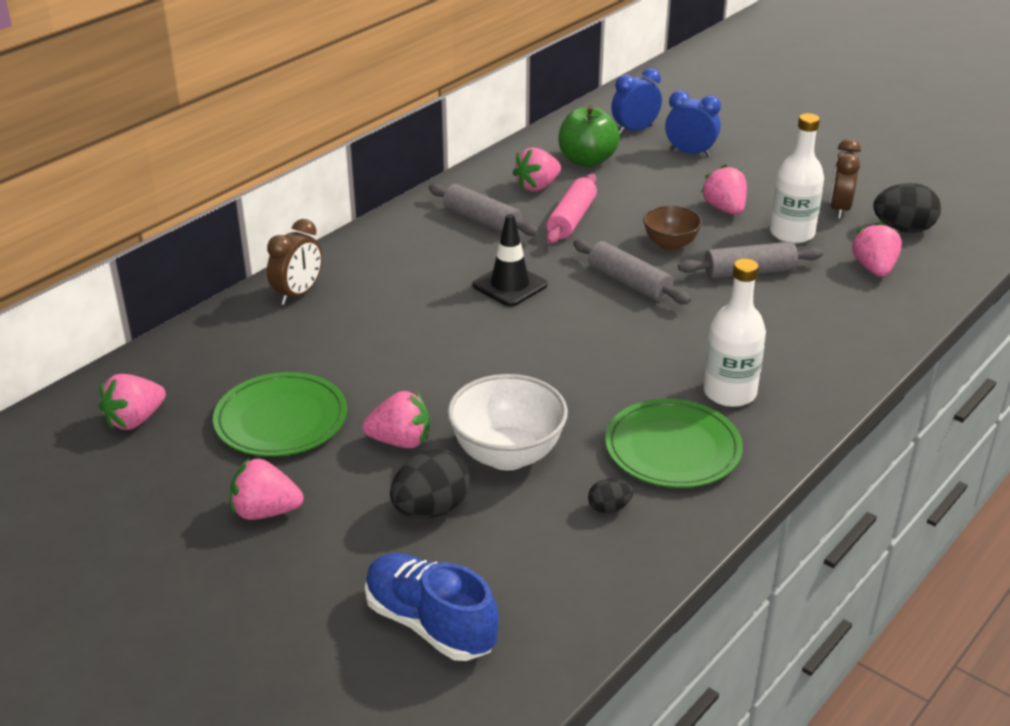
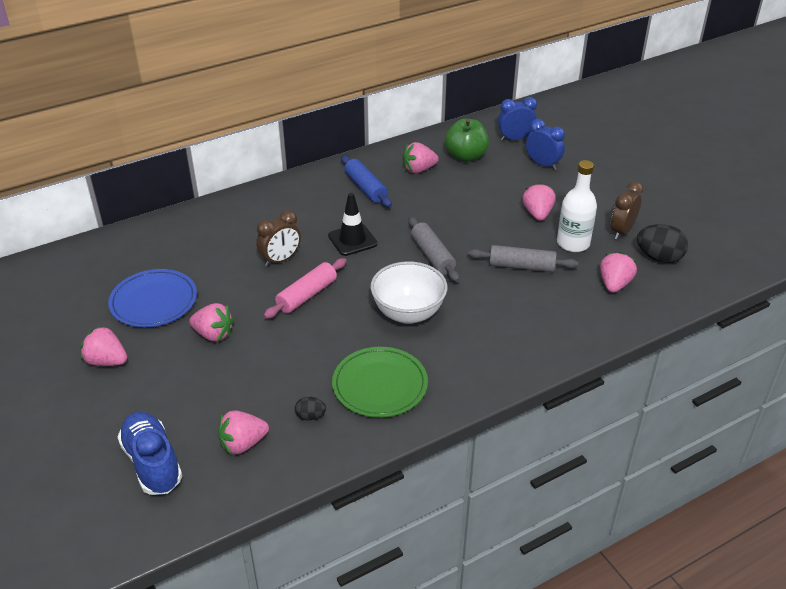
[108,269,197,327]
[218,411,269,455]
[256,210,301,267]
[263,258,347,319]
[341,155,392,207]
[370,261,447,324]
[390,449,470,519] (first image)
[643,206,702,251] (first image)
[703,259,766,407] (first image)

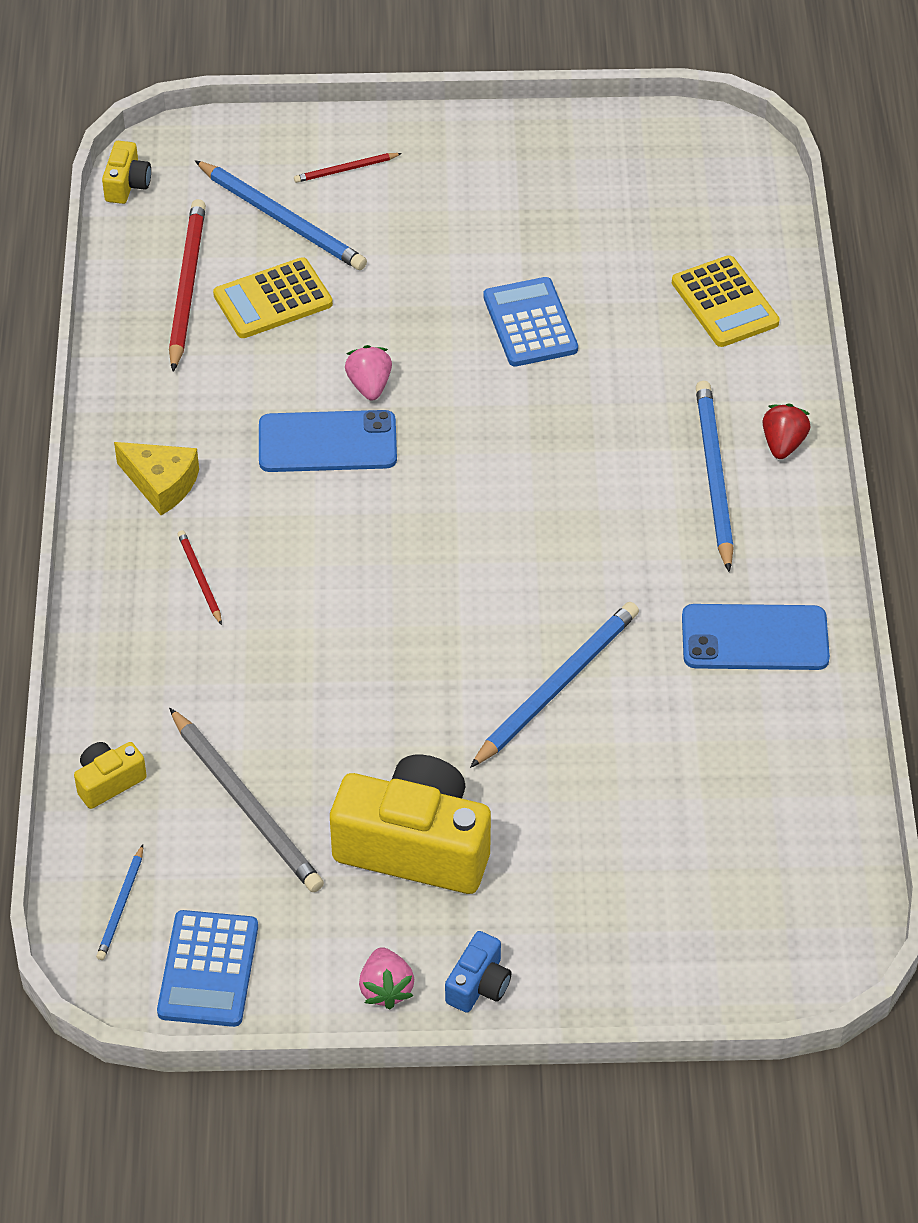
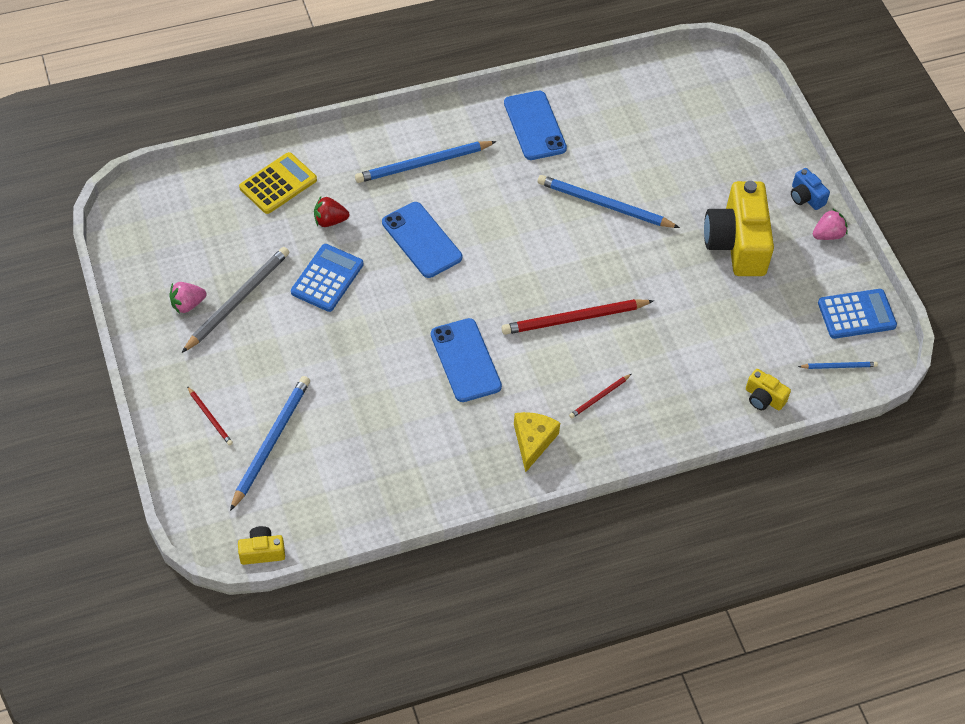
[170,282,206,314]
[182,247,289,353]
[291,244,363,312]
[314,197,349,227]
[382,202,462,278]
[502,299,654,335]
[791,168,830,210]
[213,257,333,338] (first image)

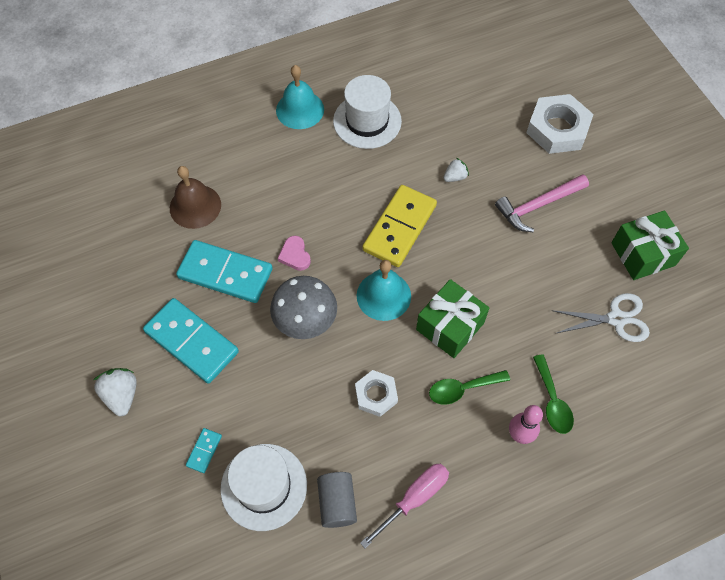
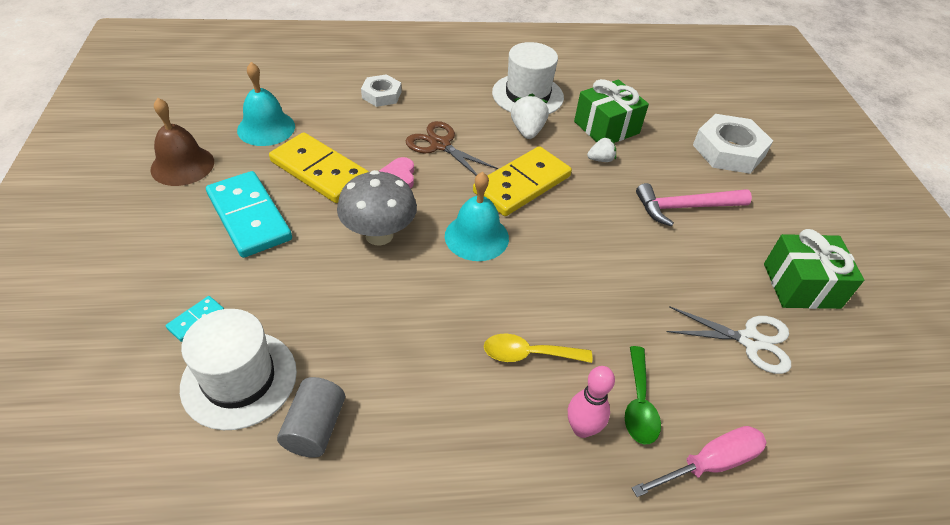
[150,98,214,186]
[237,62,295,146]
[269,132,369,203]
[361,74,401,107]
[406,121,498,176]
[484,334,592,363]
[511,94,549,139]
[574,79,649,143]
[632,426,766,497]

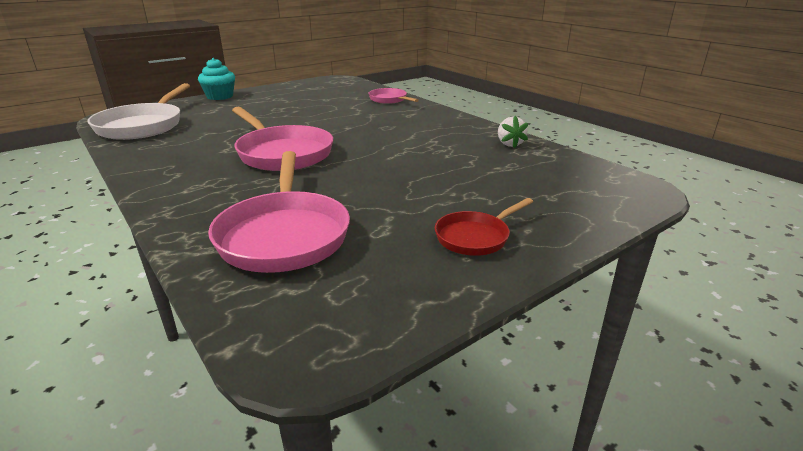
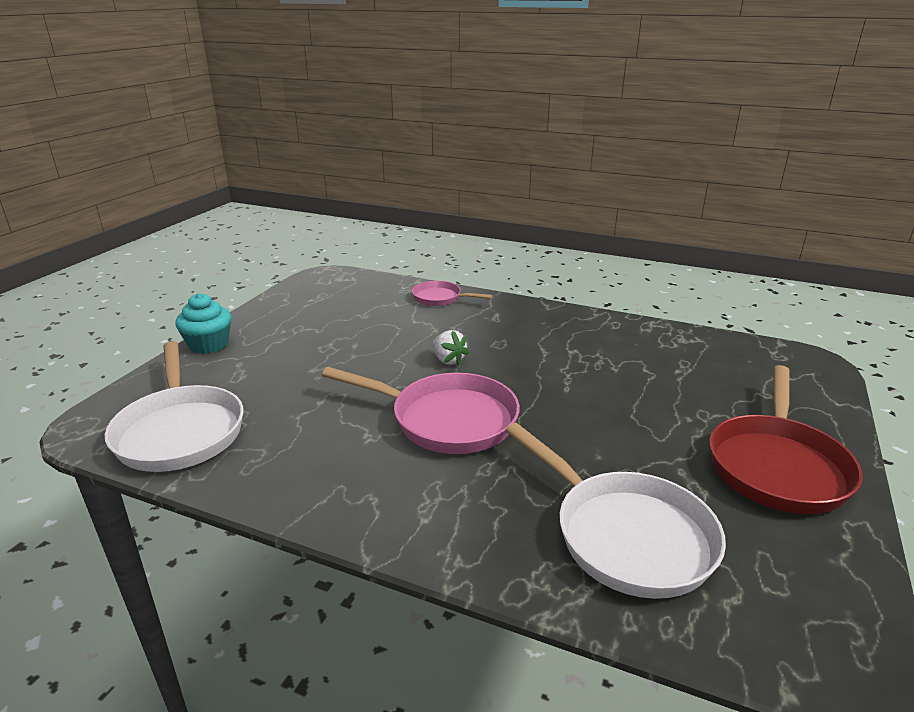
[432,330,469,366]
[505,423,726,599]
[709,365,863,514]

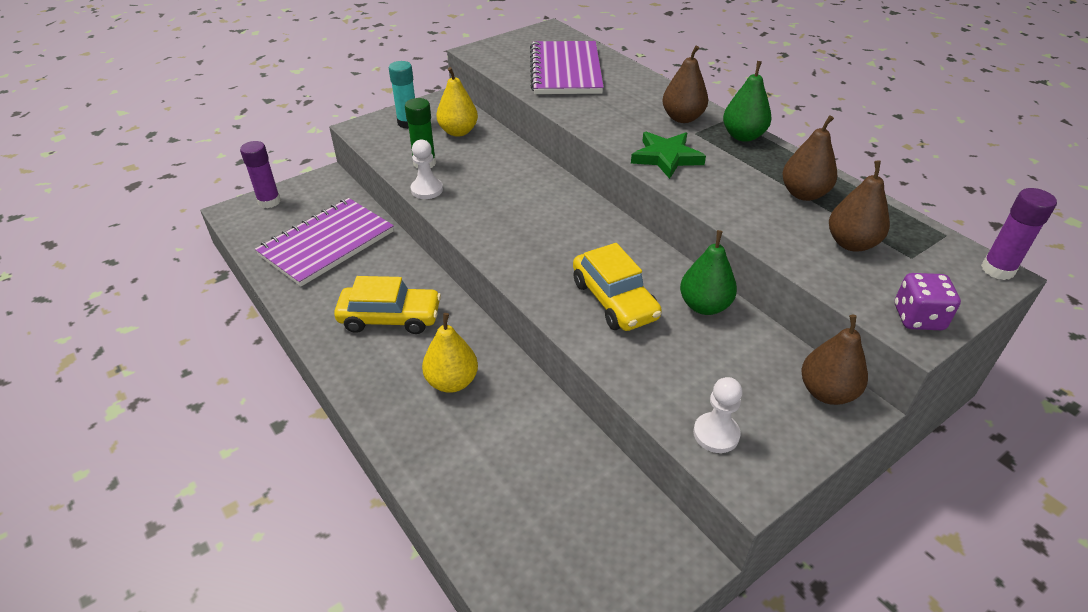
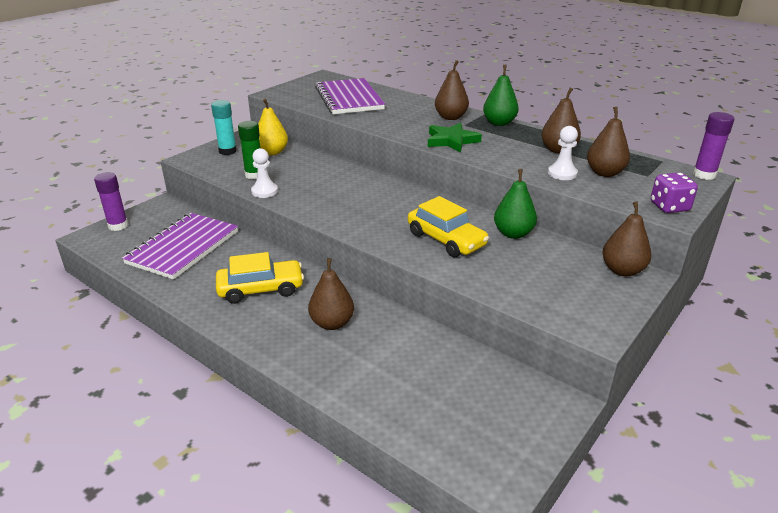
[308,258,354,330]
[548,126,578,180]

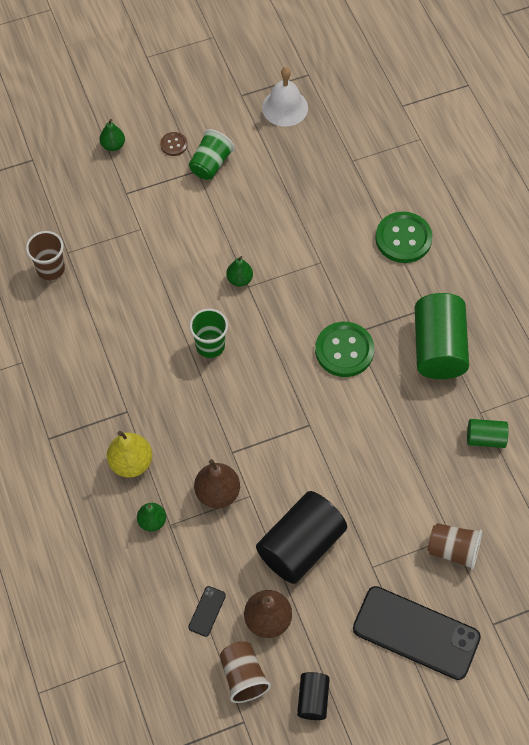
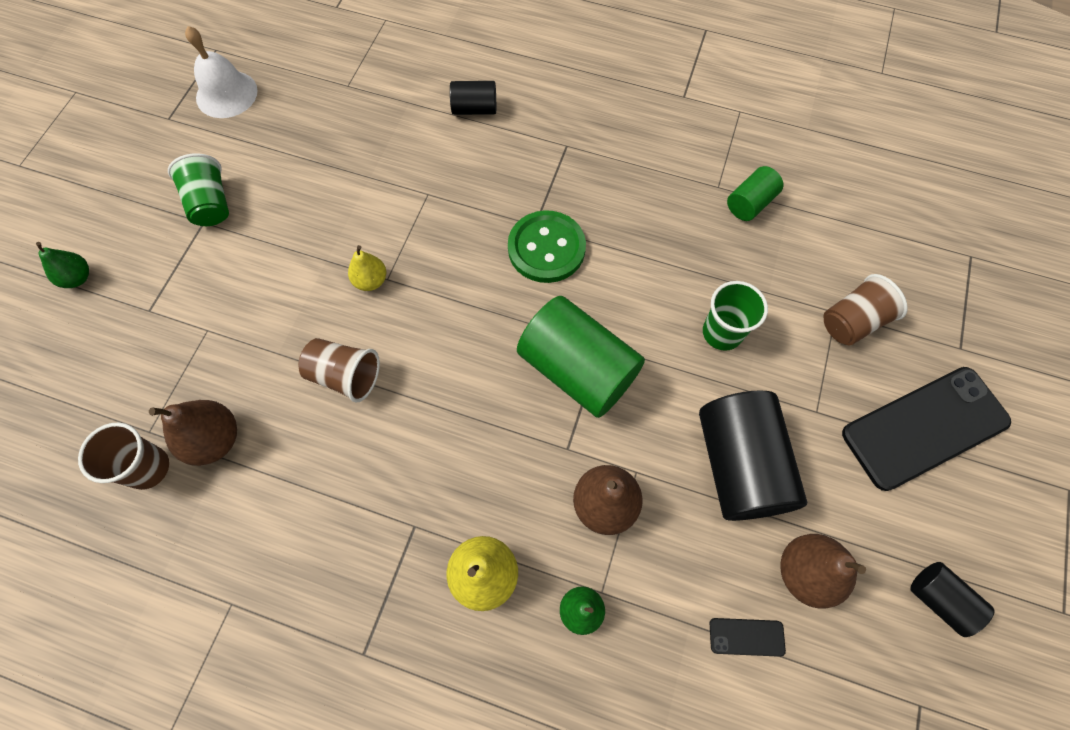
[149,400,237,466]
[298,338,380,403]
[348,245,386,291]
[450,81,496,115]
[517,296,645,418]
[703,281,768,351]
[710,618,786,657]
[160,132,188,156] (first image)

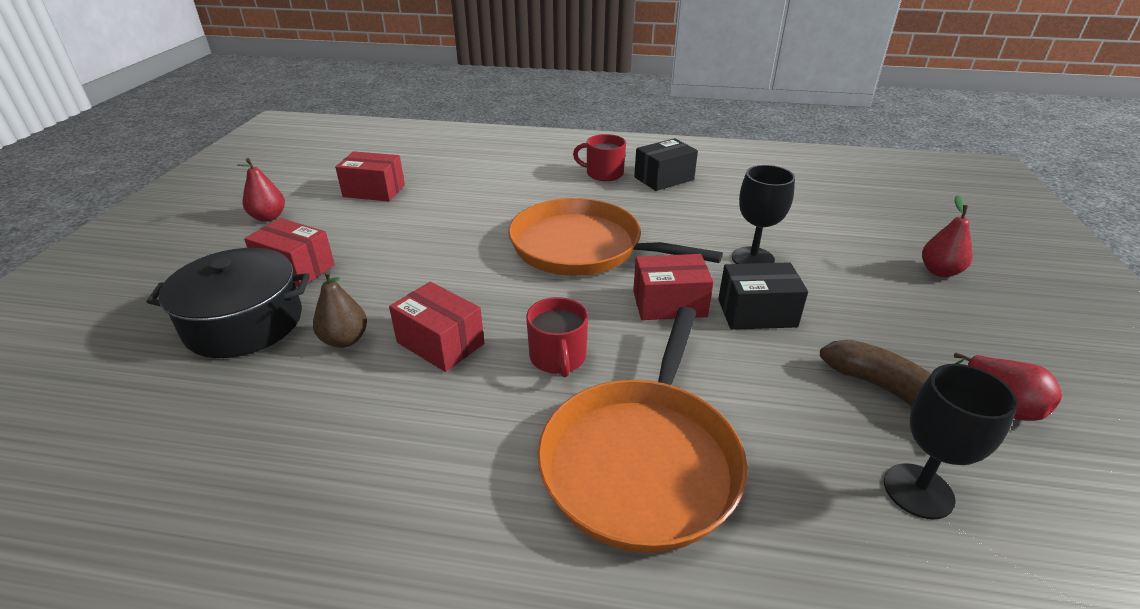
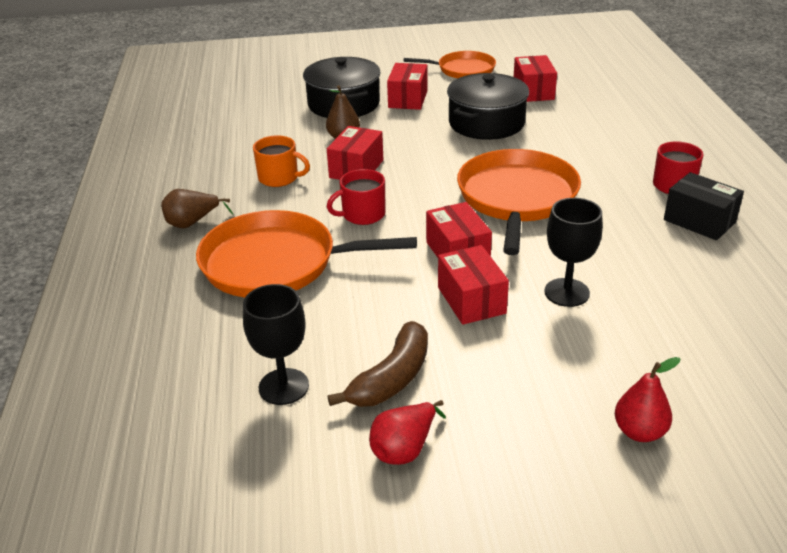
[161,189,233,228]
[253,135,310,187]
[403,51,496,79]
[438,245,509,325]
[447,73,529,140]

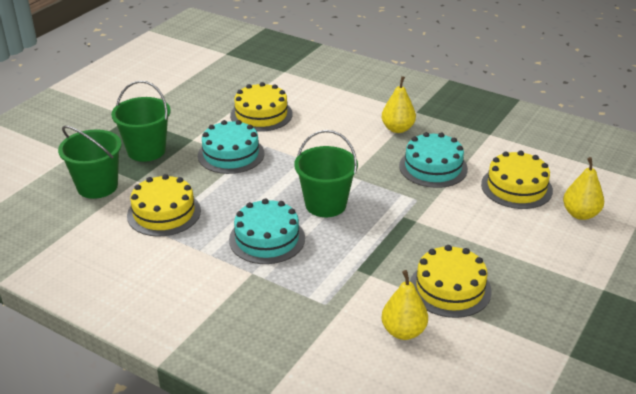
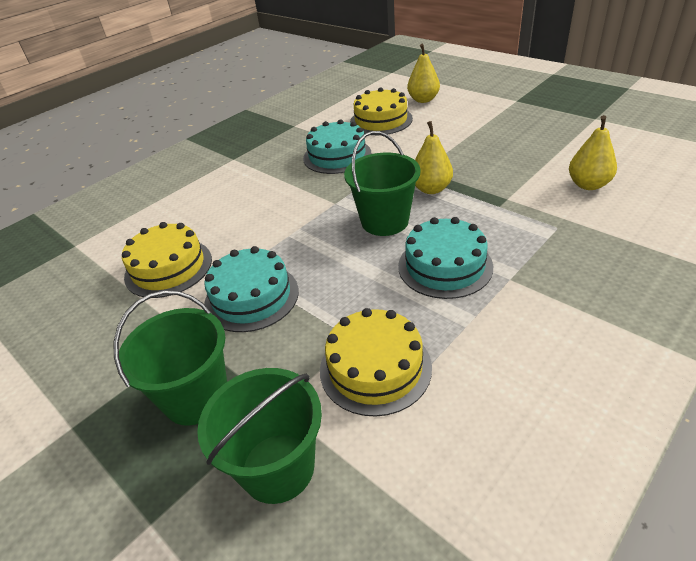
[415,121,453,194]
[410,245,492,318] (first image)

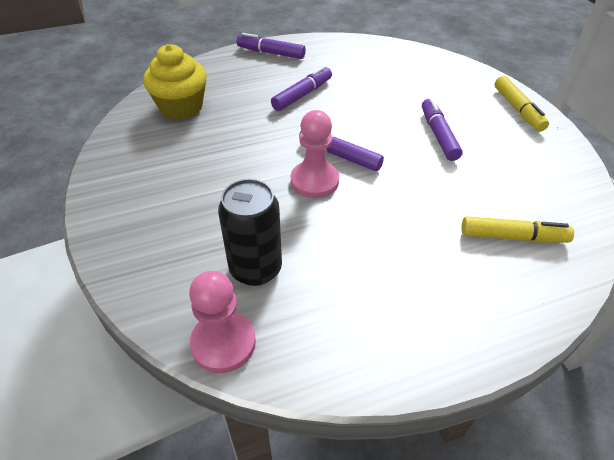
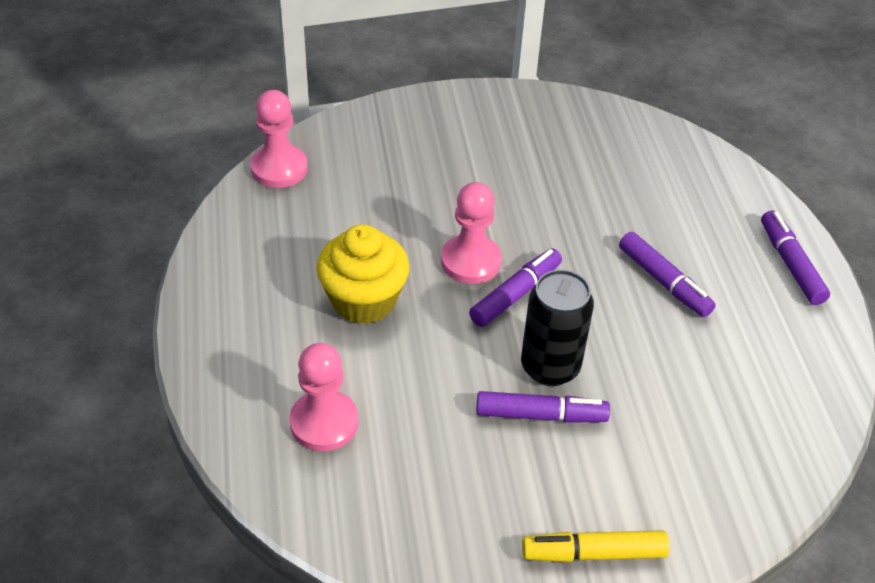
[289,343,359,451]
[316,224,410,324]
[521,270,594,386]
[761,211,830,305]

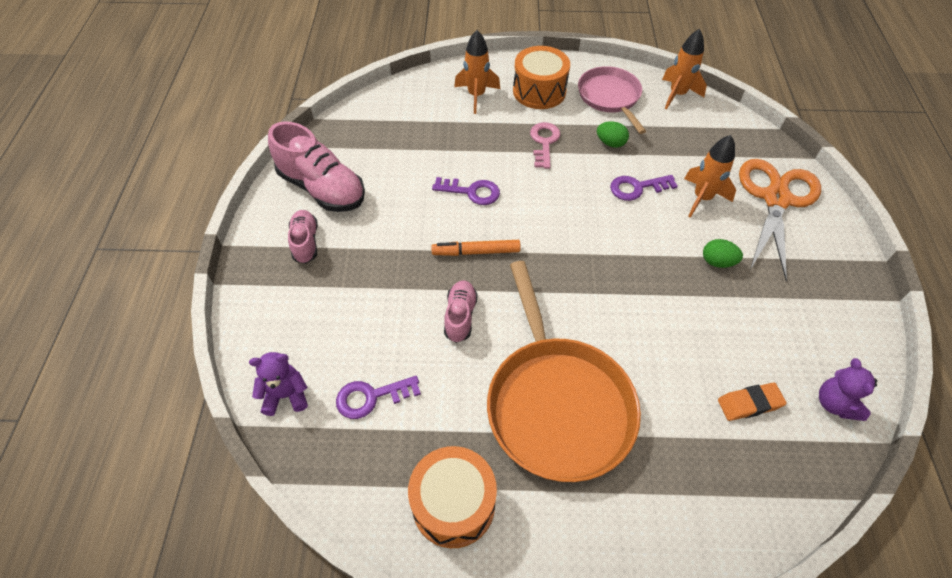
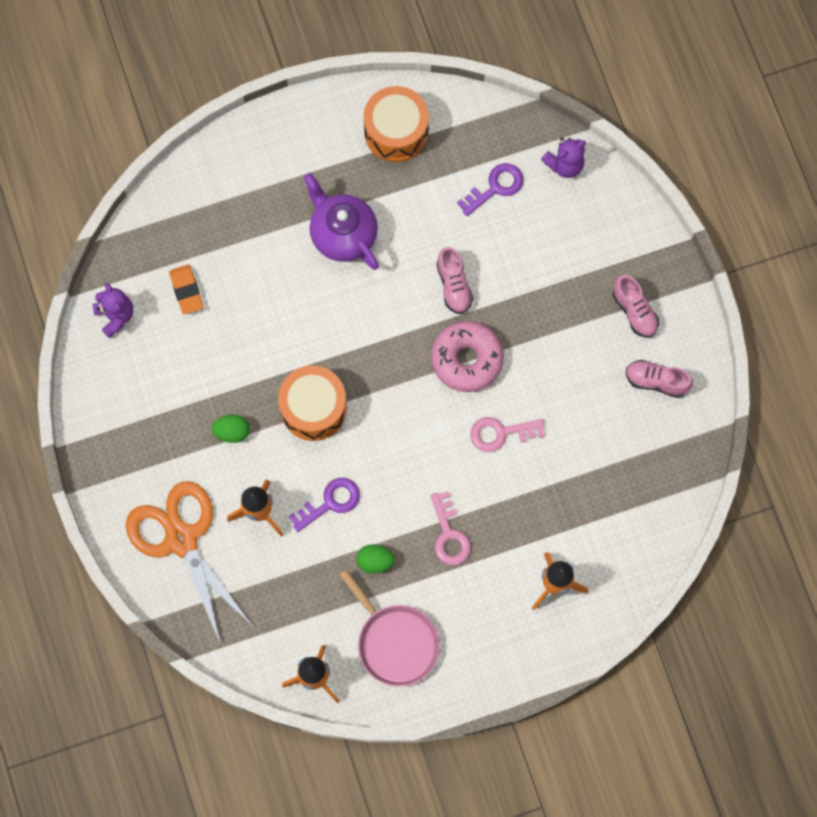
[125,481,252,645]
[169,265,203,314]
[278,366,347,441]
[304,173,379,270]
[431,321,504,392]
[470,417,545,452]
[626,360,693,398]

